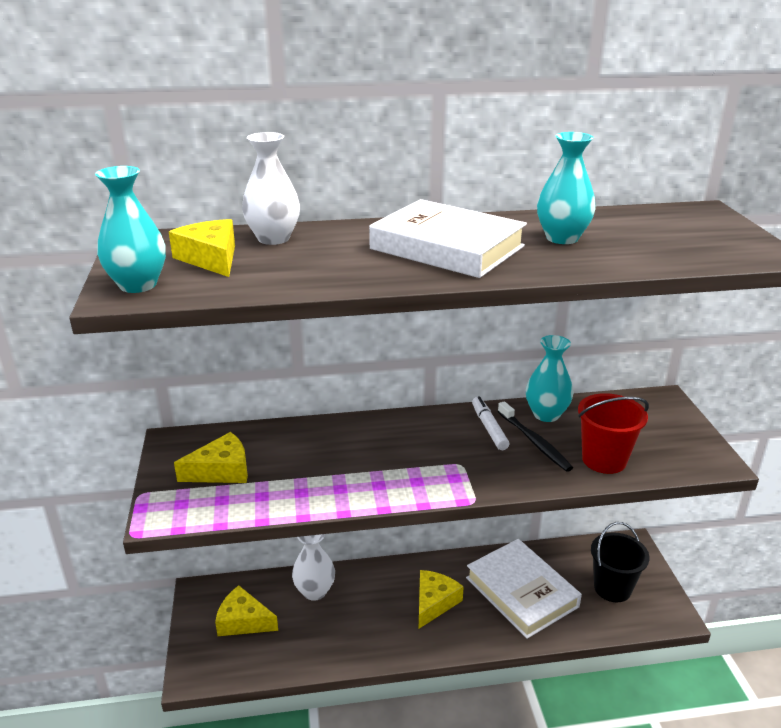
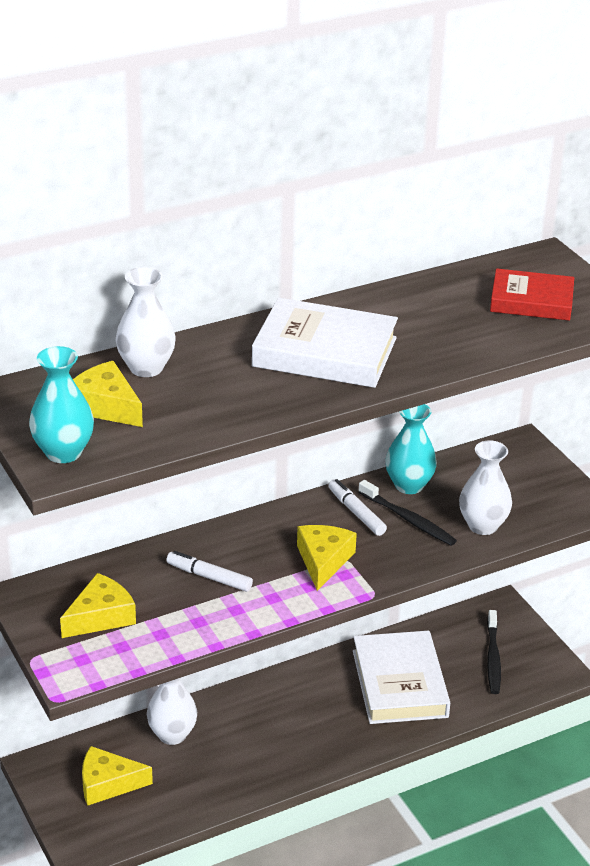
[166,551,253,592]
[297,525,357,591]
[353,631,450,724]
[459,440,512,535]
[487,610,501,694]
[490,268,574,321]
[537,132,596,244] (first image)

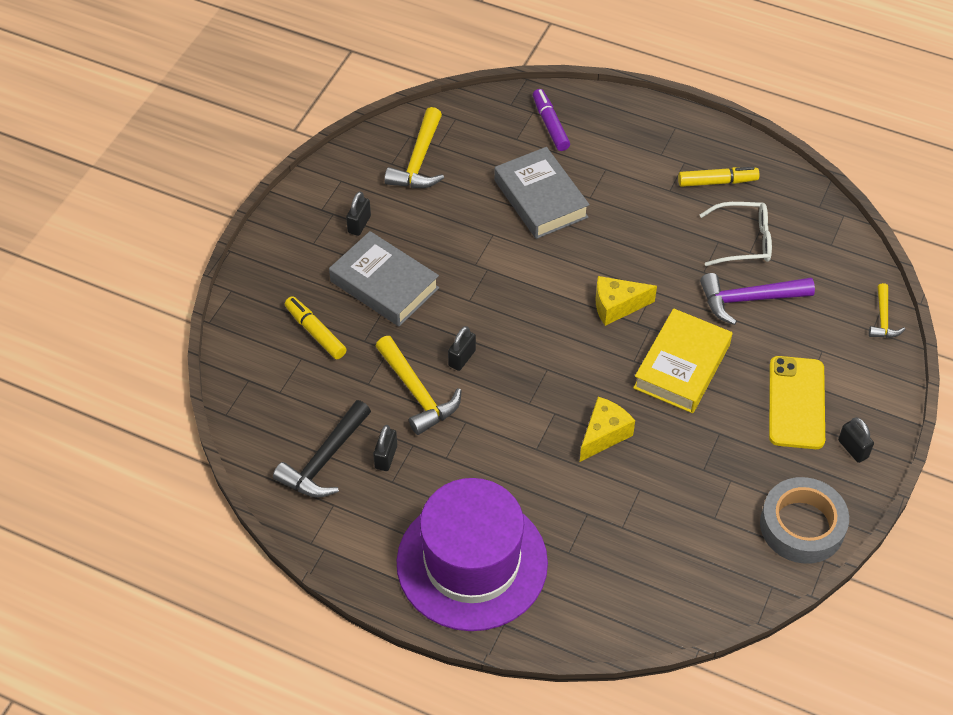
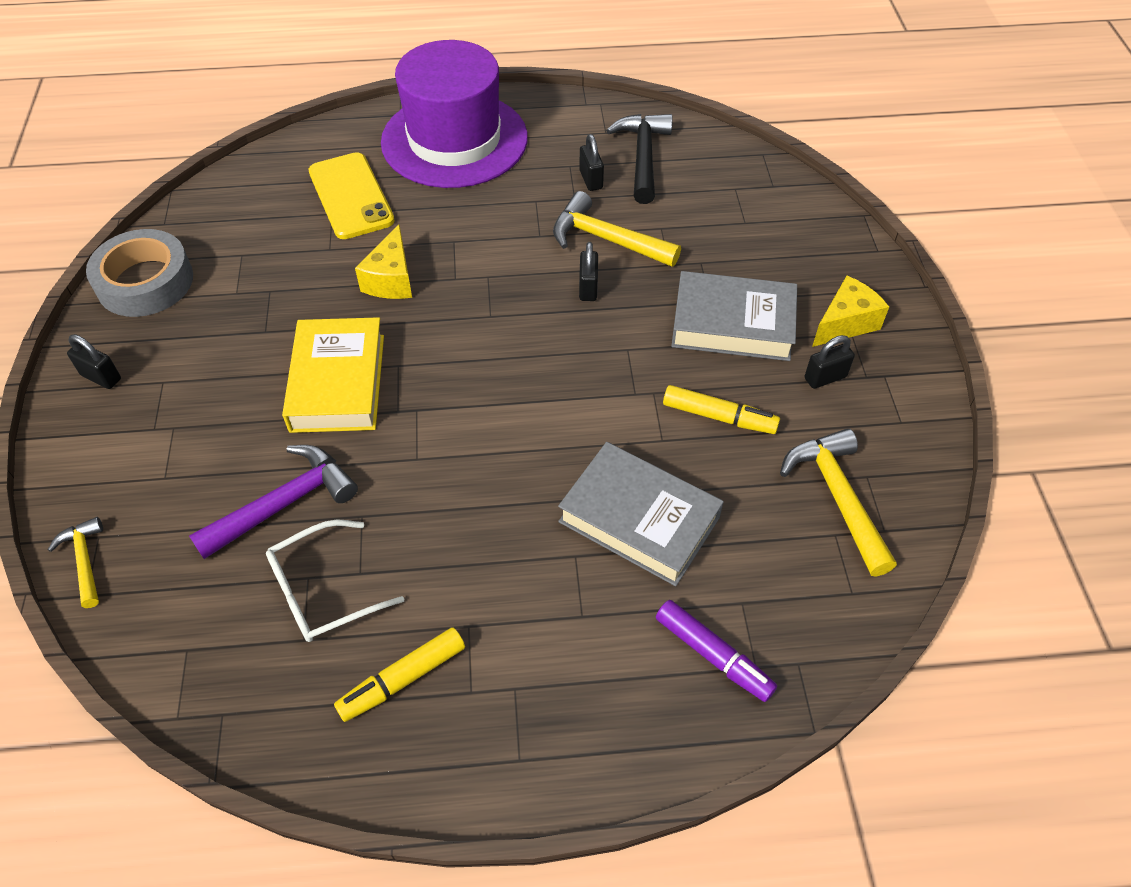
[309,152,395,239]
[663,385,780,434]
[805,335,855,389]
[812,276,889,347]

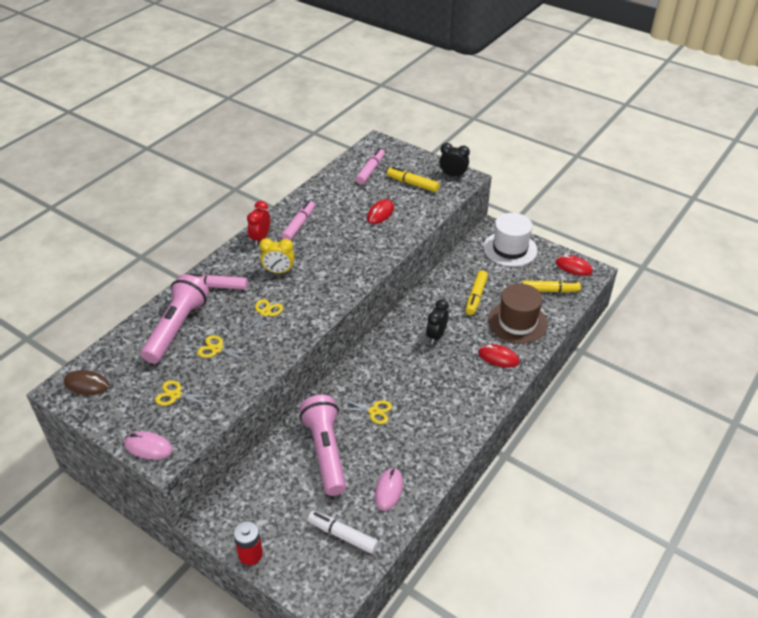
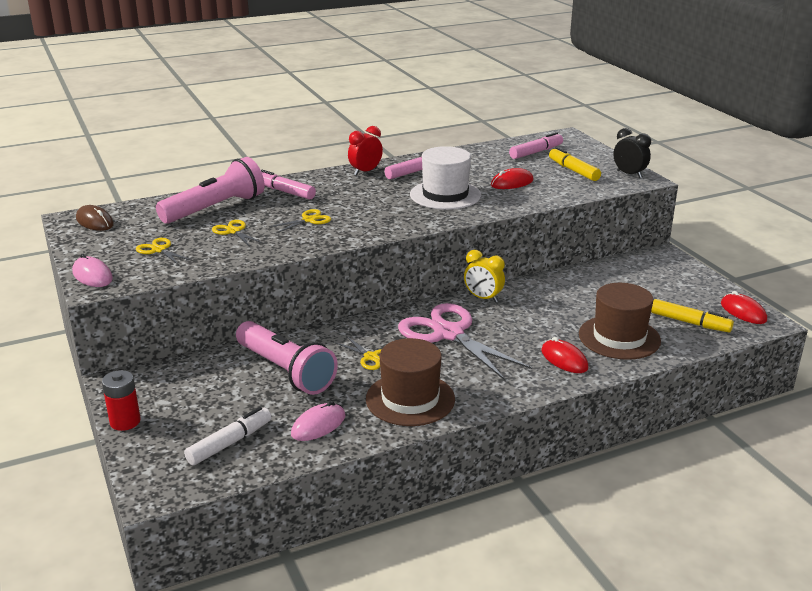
[184,407,271,465]
[236,321,338,395]
[366,338,455,426]
[398,303,532,380]
[410,146,481,210]
[464,250,505,303]
[426,299,449,344] (first image)
[466,270,488,315] (first image)

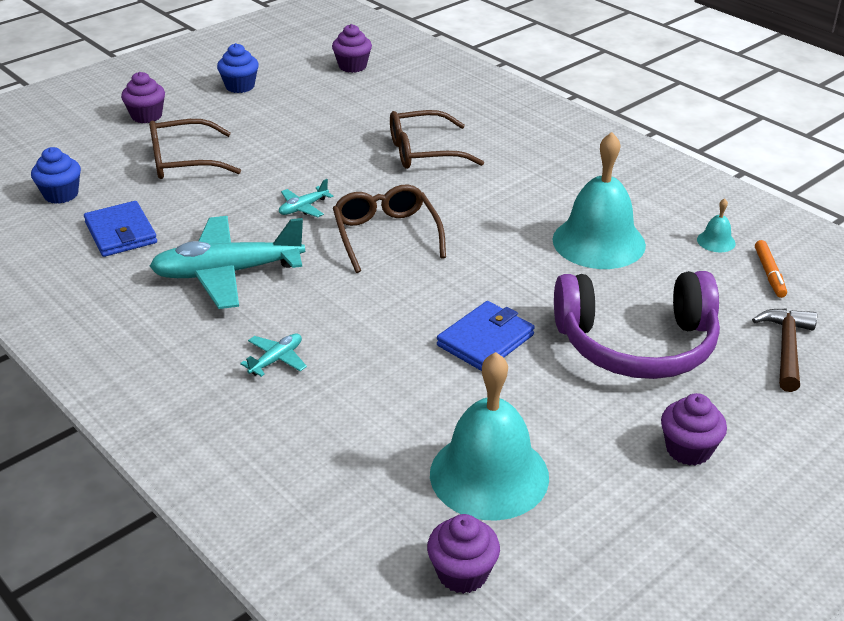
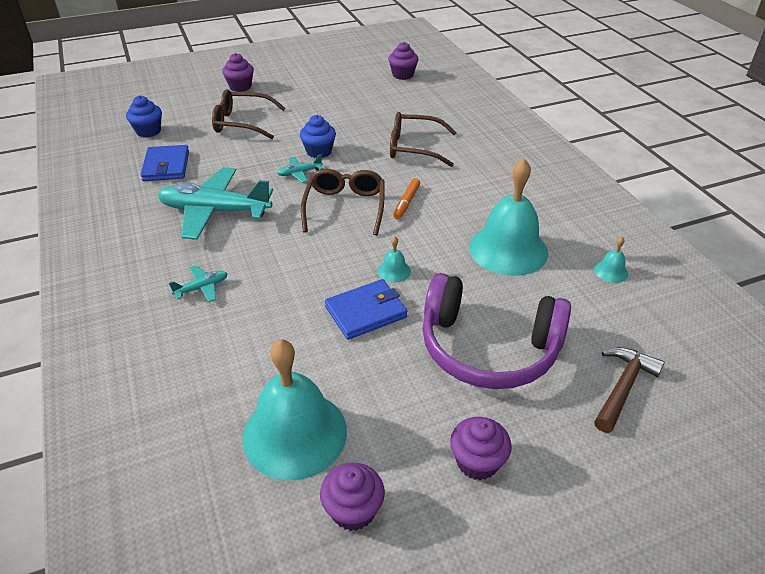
[300,115,336,158]
[320,463,385,531]
[378,236,411,283]
[393,178,420,219]

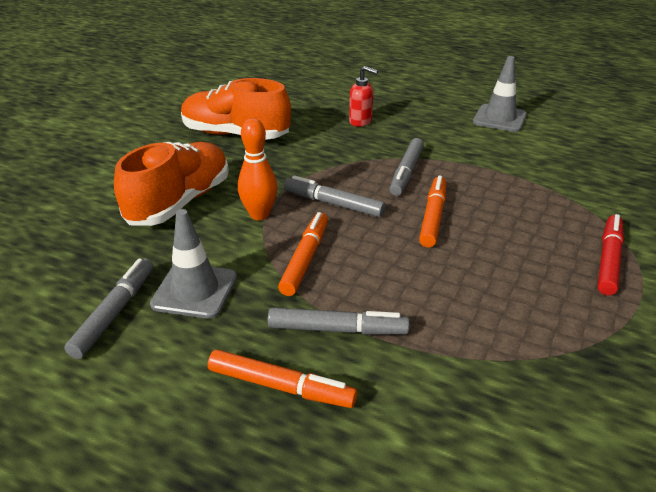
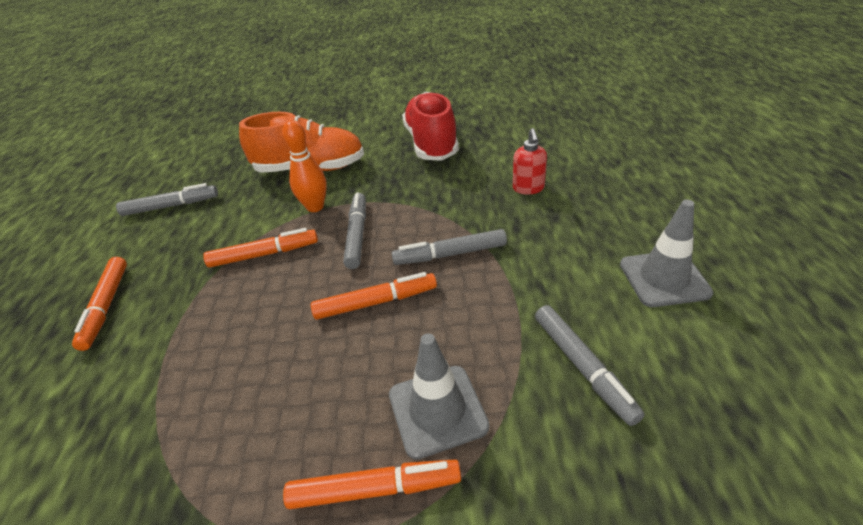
[283,459,461,509]
[389,333,489,460]
[402,92,459,161]
[535,305,645,426]

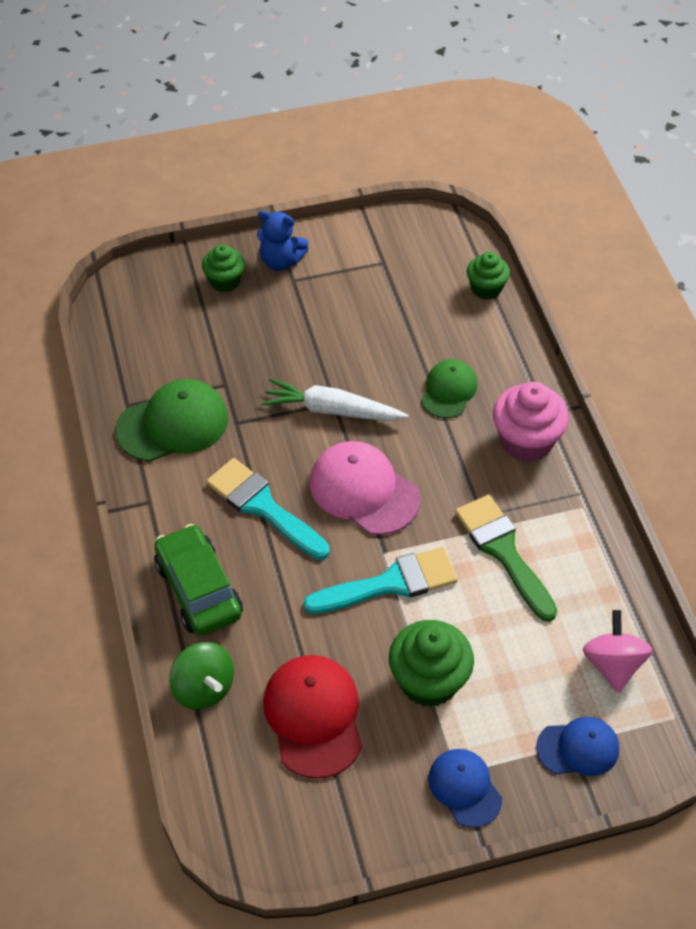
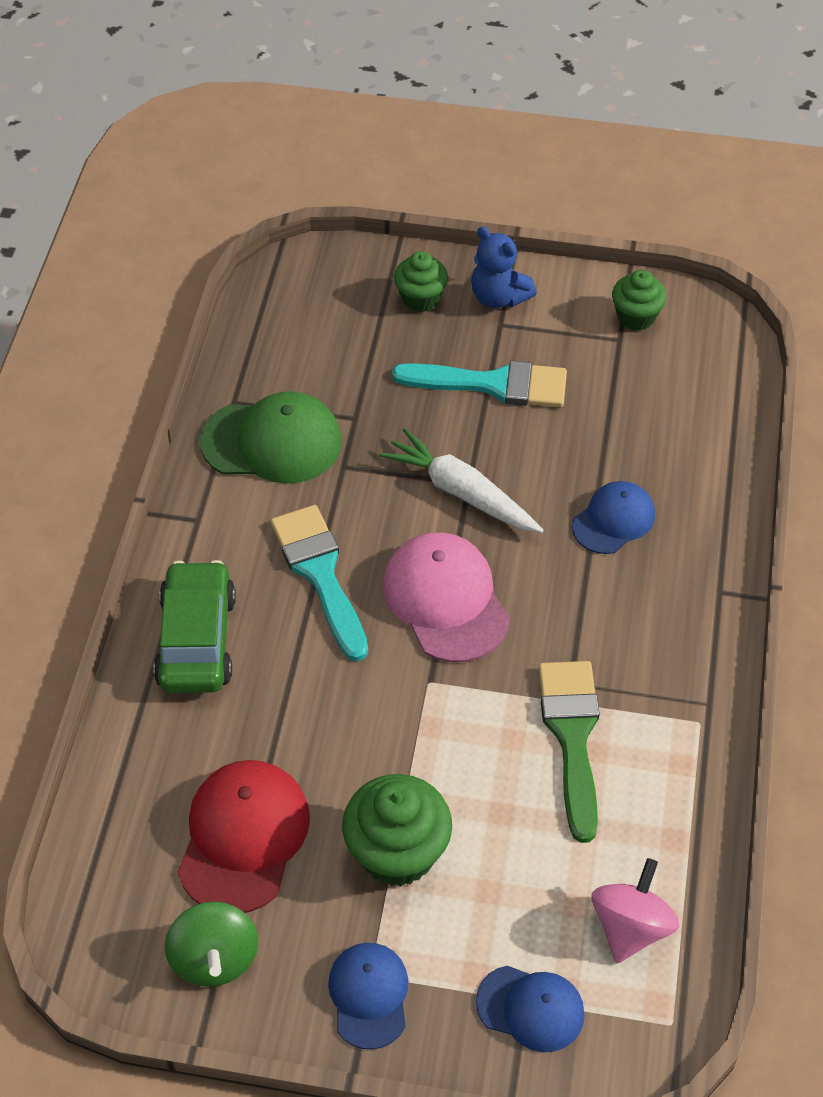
[165,901,258,987]
[392,361,567,407]
[572,481,655,554]
[612,270,667,331]
[493,382,569,462] (first image)

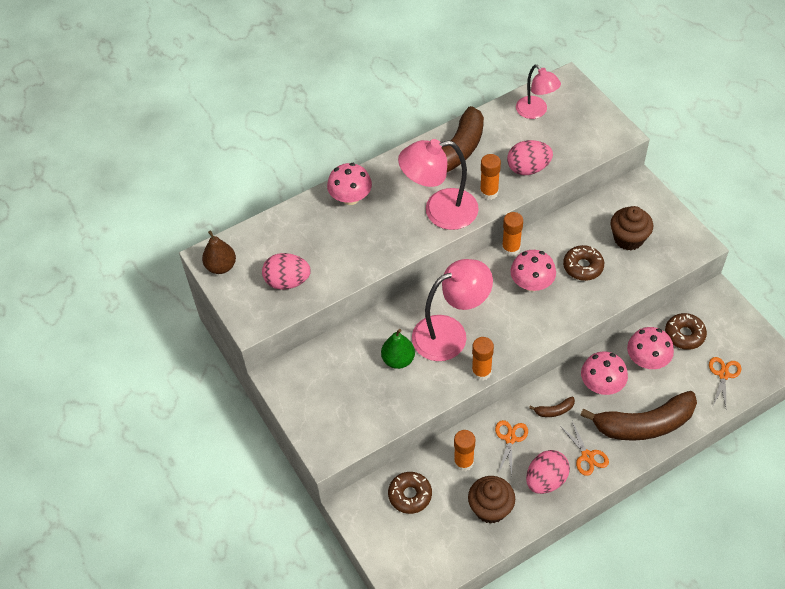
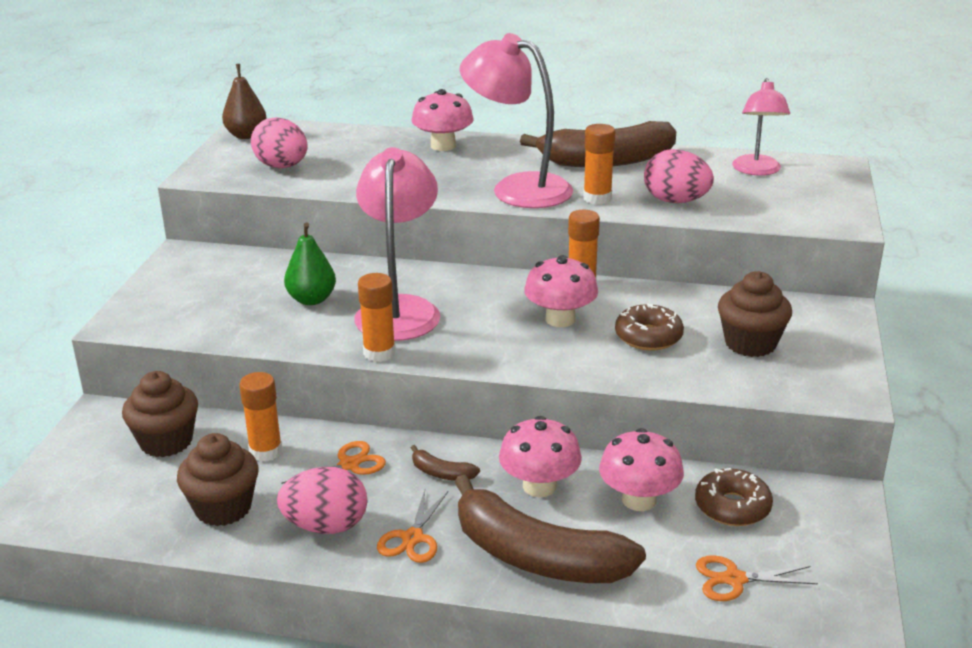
[122,371,198,457]
[354,147,440,341]
[696,555,818,601]

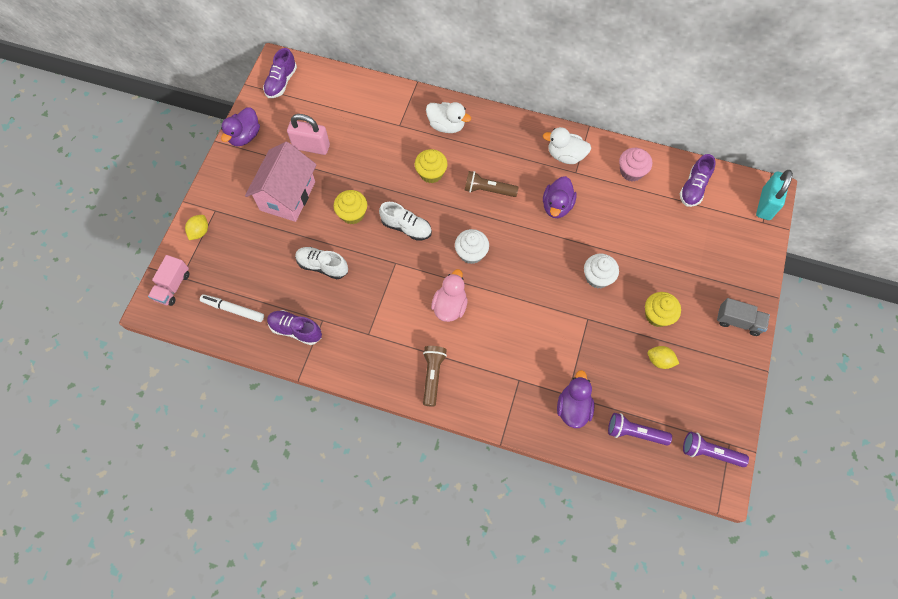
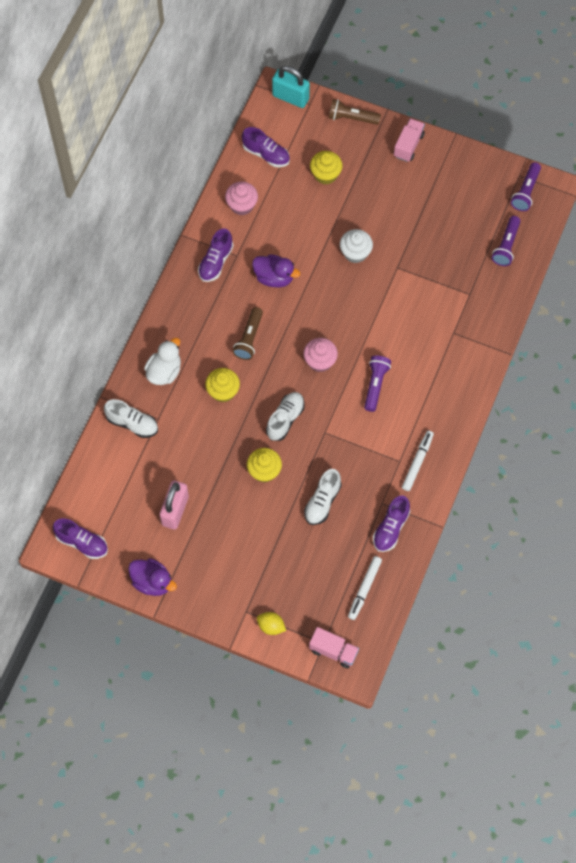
[104,399,158,438]
[198,228,234,282]
[303,338,338,372]
[310,151,343,185]
[329,99,381,125]
[364,356,391,412]
[394,118,425,162]
[402,431,434,491]
[245,142,317,222] (first image)
[557,370,594,428] (first image)
[648,346,679,369] (first image)

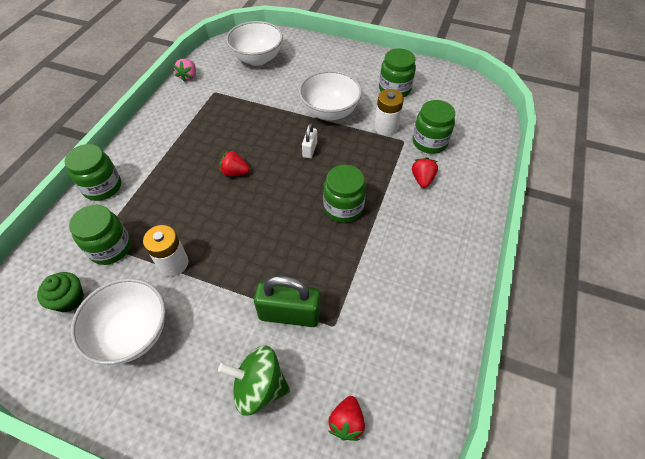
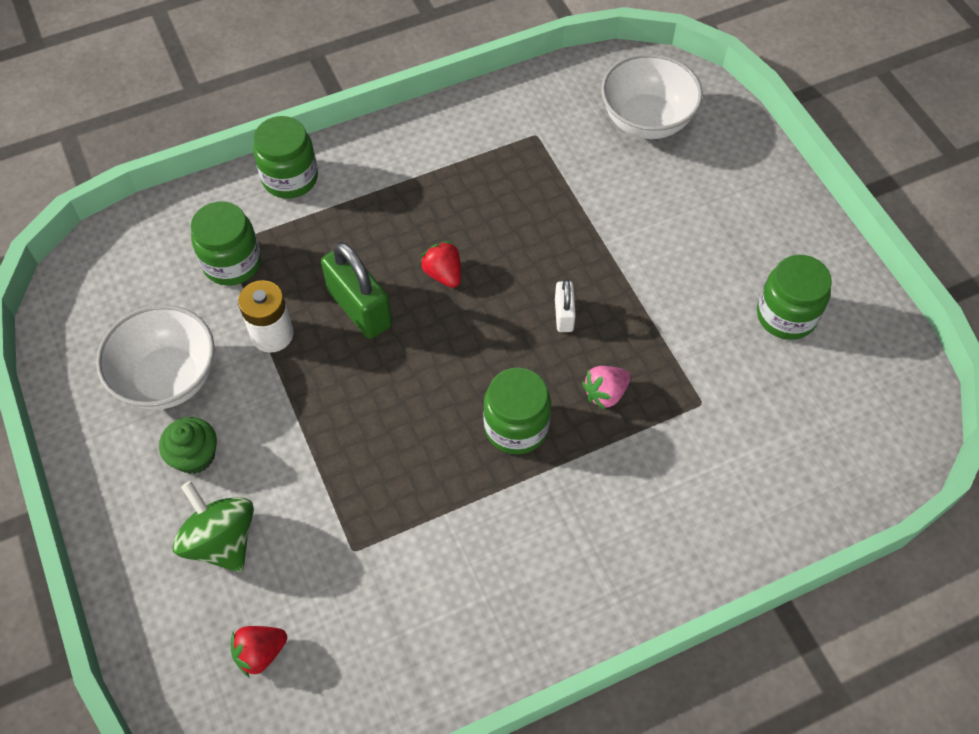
[159,417,217,474]
[321,242,392,339]
[555,279,576,332]
[582,366,631,410]
[299,70,362,120] (first image)
[374,89,404,136] (first image)
[412,100,455,154] (first image)
[412,157,438,188] (first image)

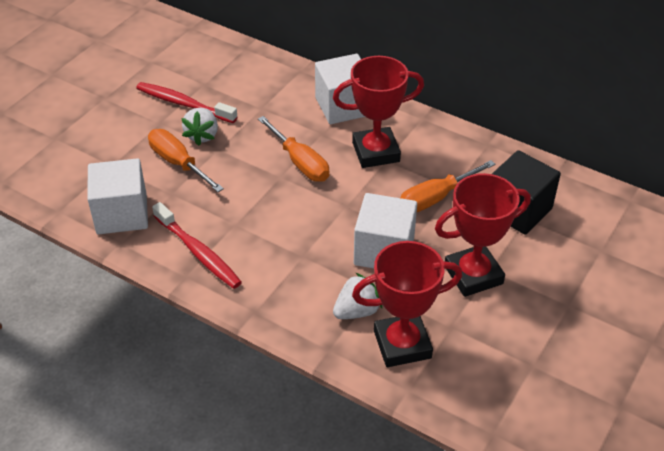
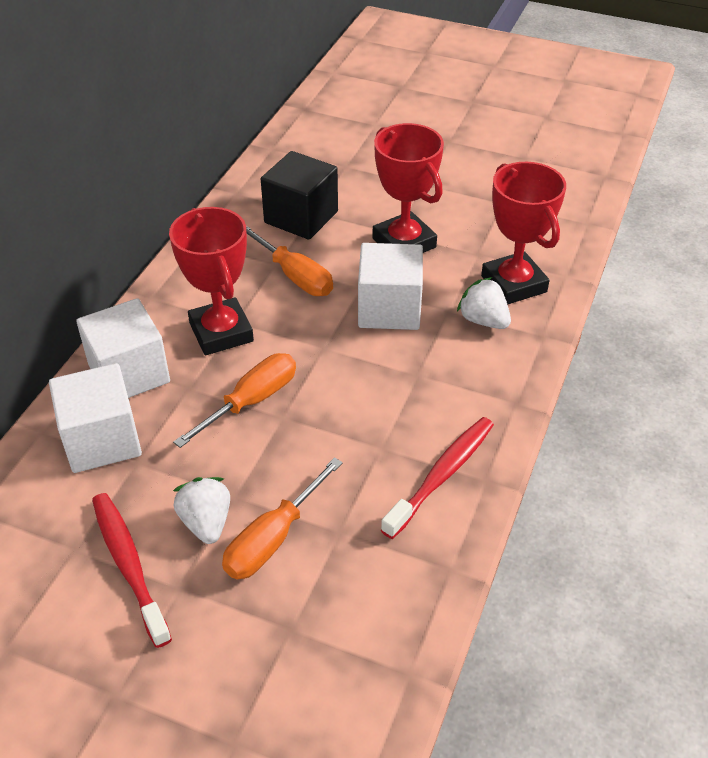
[49,363,142,473]
[92,493,172,648]
[173,477,230,544]

